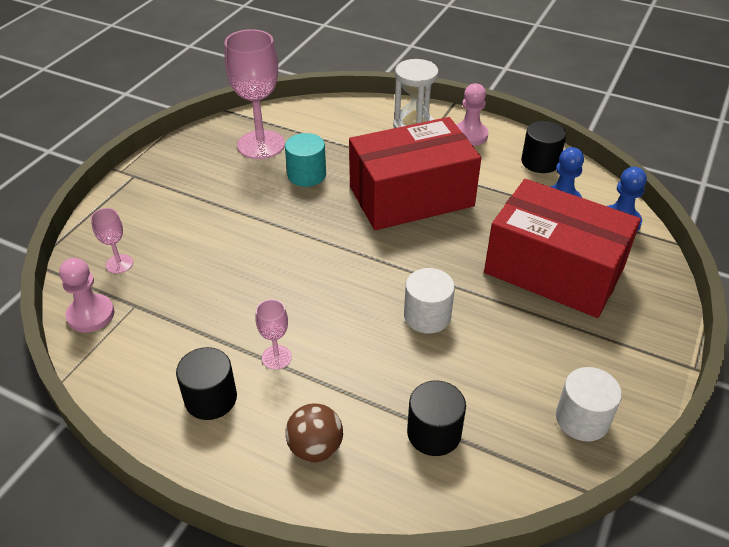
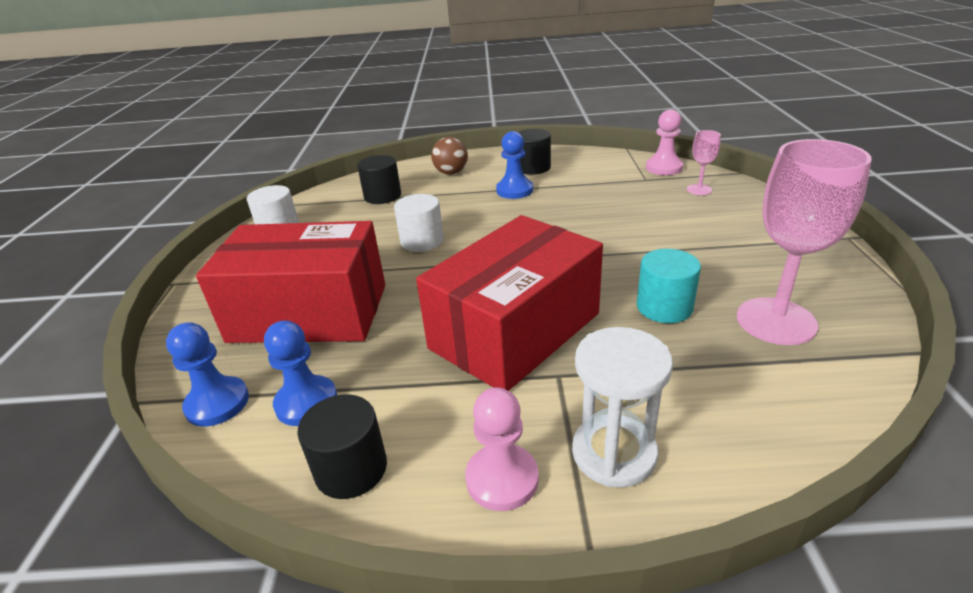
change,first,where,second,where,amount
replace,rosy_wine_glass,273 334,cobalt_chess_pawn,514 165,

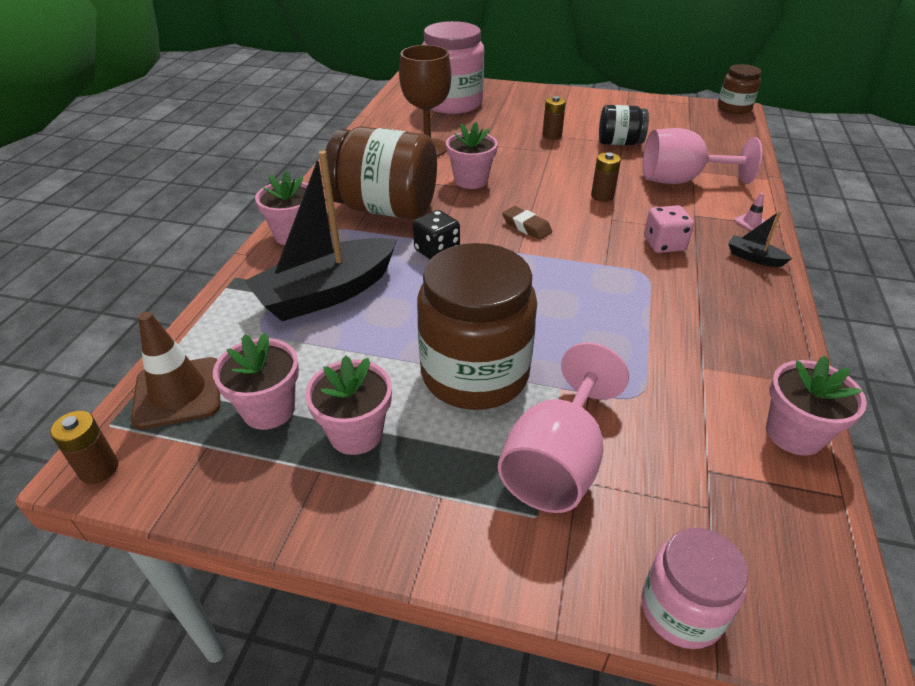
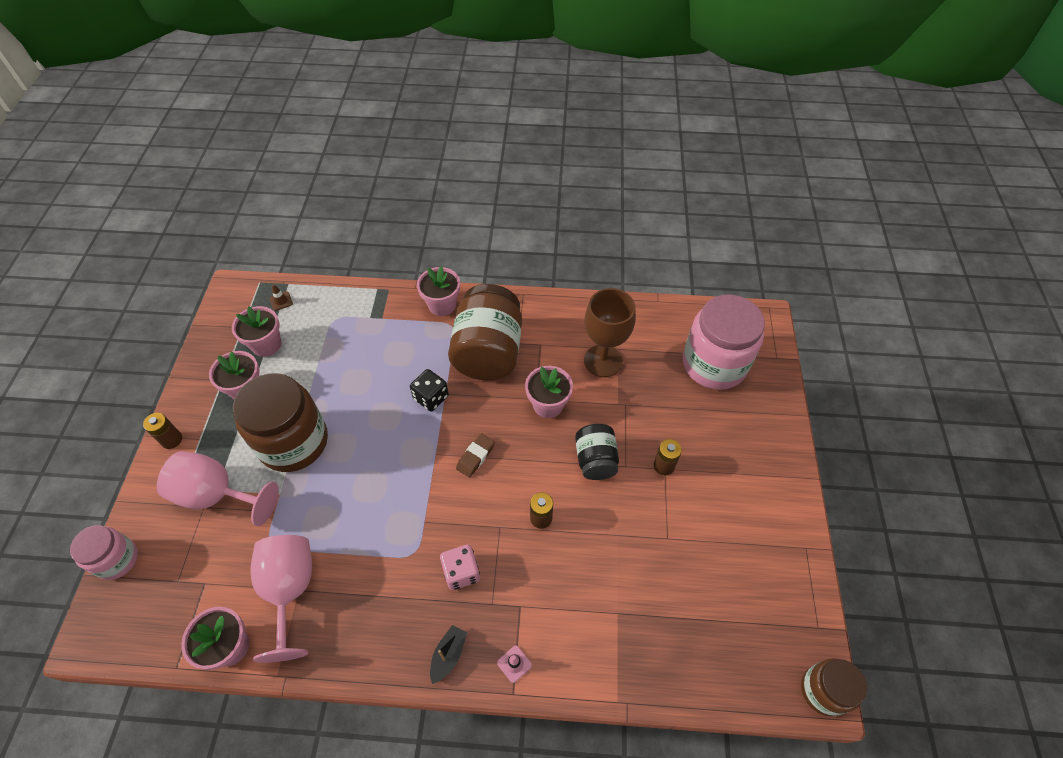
change,first,where,second,where,amount
move,jet-black_preserve_jar,624 125,,597 452,
move,rosy_wine_glass,703 156,,281 599,
delete,jet-black_toy_boat,321 235,,,
resize,brown_traffic_cone,175 370,,281 297,x0.44
move,brown_battery,84 447,,162 431,

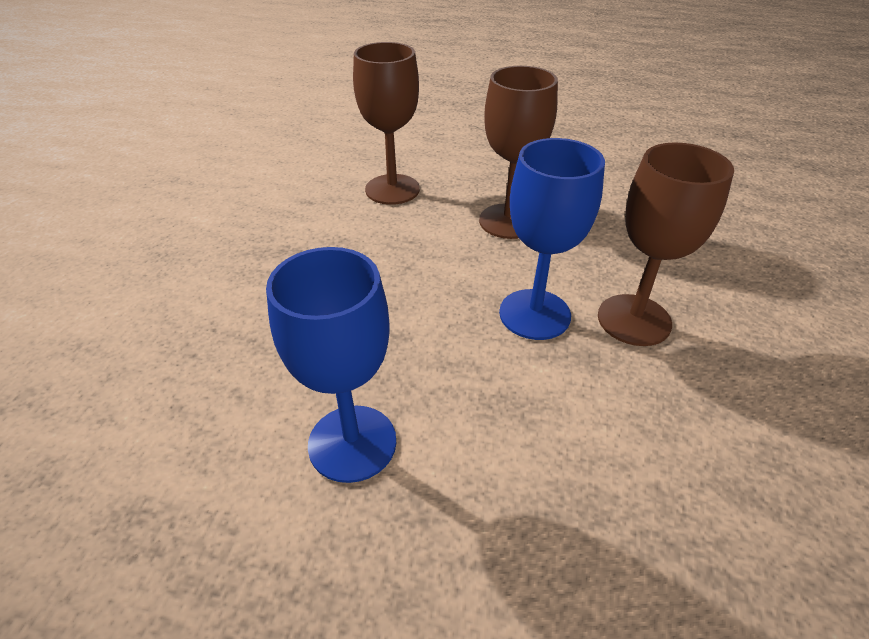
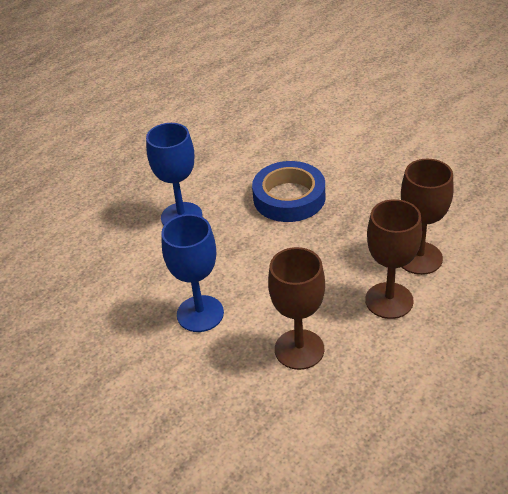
change,first,where,second,where,amount
move,brown_wine_glass,666 244,,427 217,
insert,,,cobalt_sticky_tape,288 191,

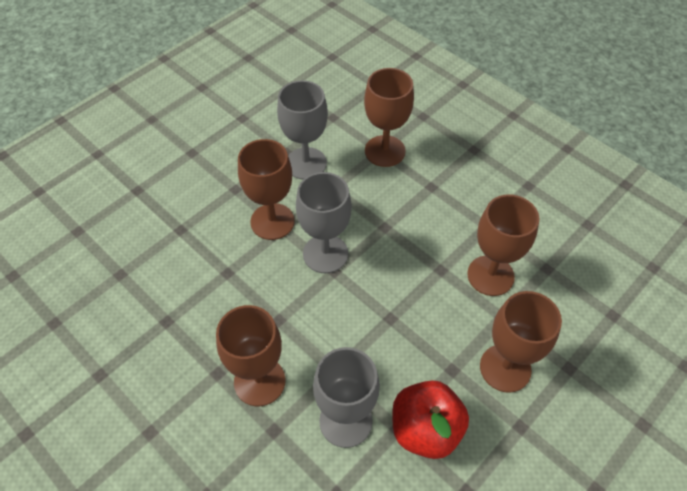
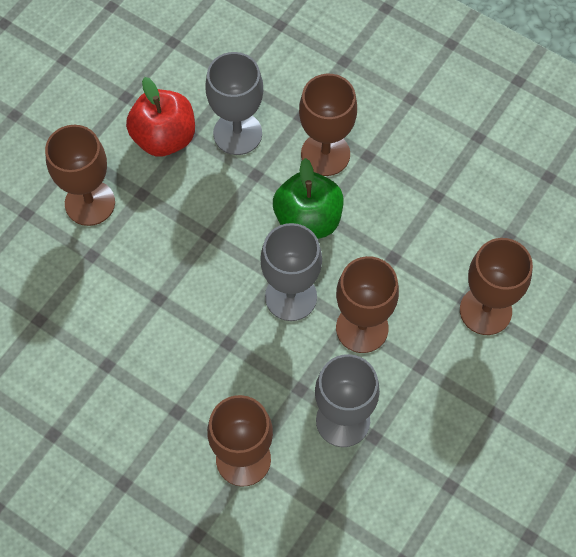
change,first,where,second,where,amount
move,brown_wine_glass,503 245,,496 286,
insert,,,green_apple_fruit,308 198,

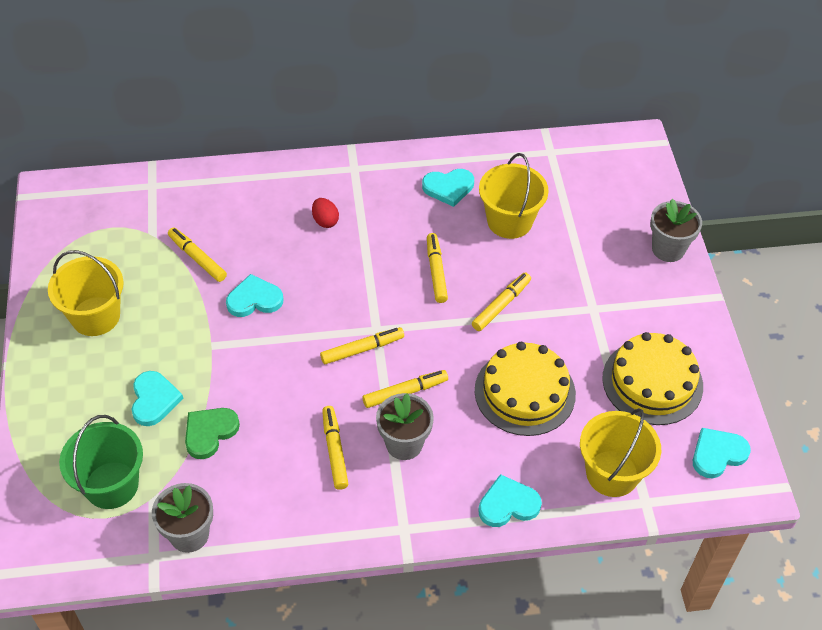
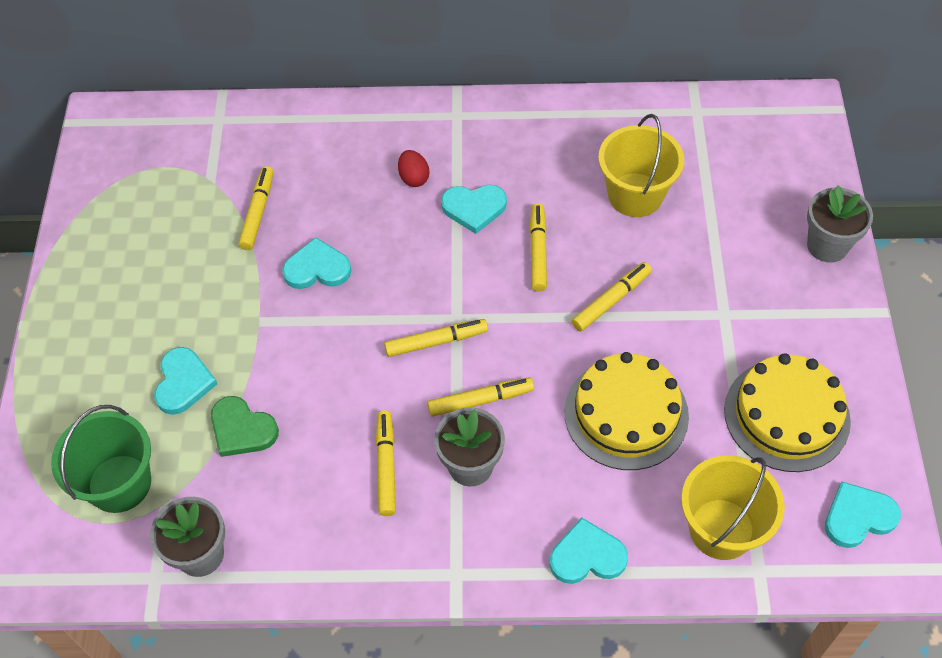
change,first,where,second,where,amount
move,teal_heart,448 188,,474 209,
rotate,bright_yellow_felt_pen,197 254,,256 208,45 degrees clockwise
delete,bright_yellow_pail,86 293,,,
rotate,green_heart,212 433,,245 426,105 degrees counterclockwise

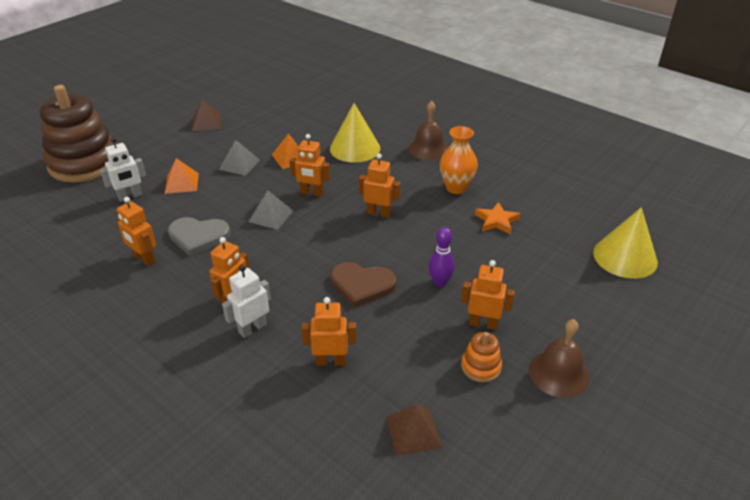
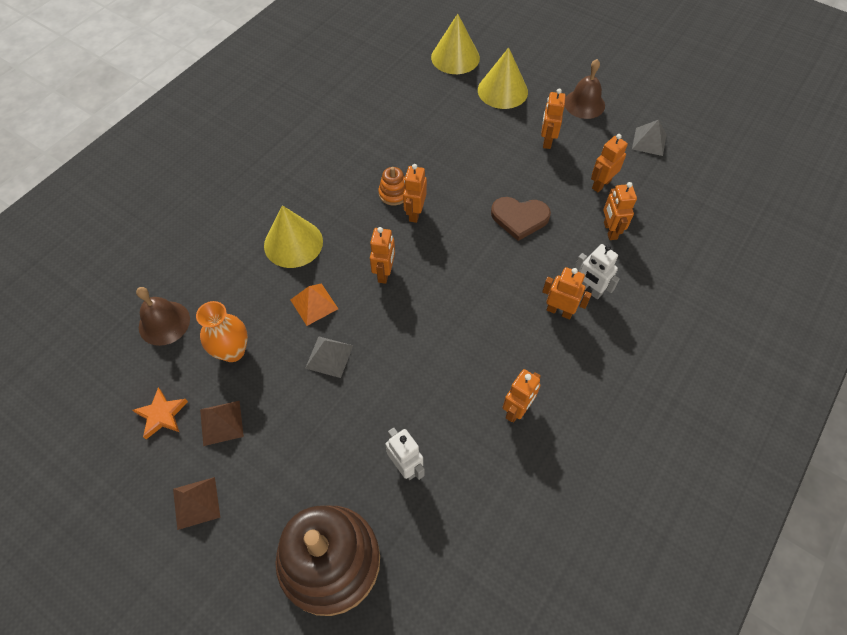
change,first,where,second,where,amount
move,brown_school_bell,428 130,,163 316,
move,orange-coloured_tall_vase,459 160,,222 331,
delete,orange-coloured_pyramid,182 176,,,
move,gray_pyramid,270 210,,649 138,
move,orange-coloured_star_shape,497 218,,160 413,
delete,gray_heart,199 236,,,
delete,violet_skittle,442 257,,,
rotate,brown_heart,363 285,,521 219,90 degrees clockwise
move,orange-coloured_ring_stacker,481 357,,391 186,
move,brown_pyramid,414 430,,196 503,
insert,,,bright_yellow_cone_shape,503 78,
insert,,,orange-coloured_toy_robot,609 163,

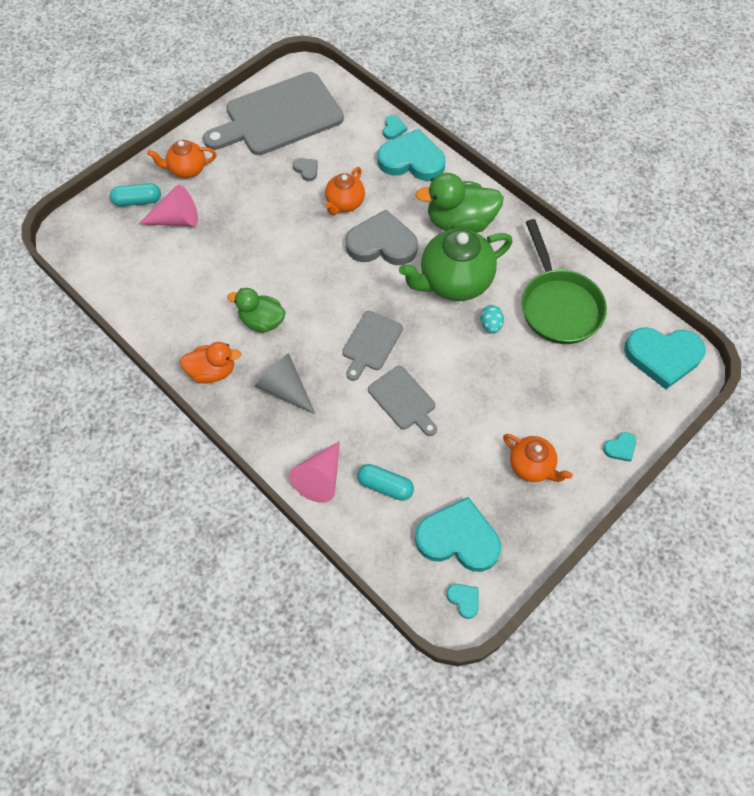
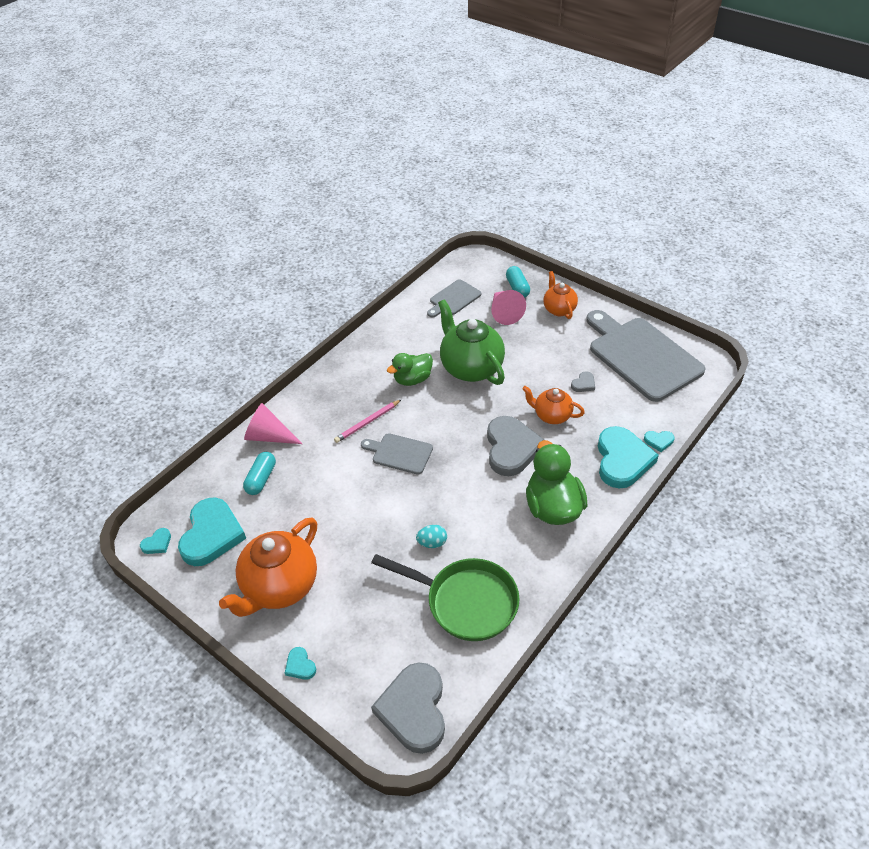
change,first,where,second,where,amount
rotate,green_skillet,564 281,,445 597,135 degrees counterclockwise
move,green_china_teapot,456 264,,471 342,
rotate,green_rubber_duck,256 310,,410 369,135 degrees counterclockwise
recolor,teal_heart,665 358,gray_heart,408 708,
delete,orange-coloured_rubber_duck,210 362,,,
delete,gray_cone_shape,285 383,,,
move,gray_cutting_board,402 401,,454 298,
resize,orange-coloured_china_teapot,538 458,,268 567,x1.78
insert,,,rosy_lead_pencil,368 421,

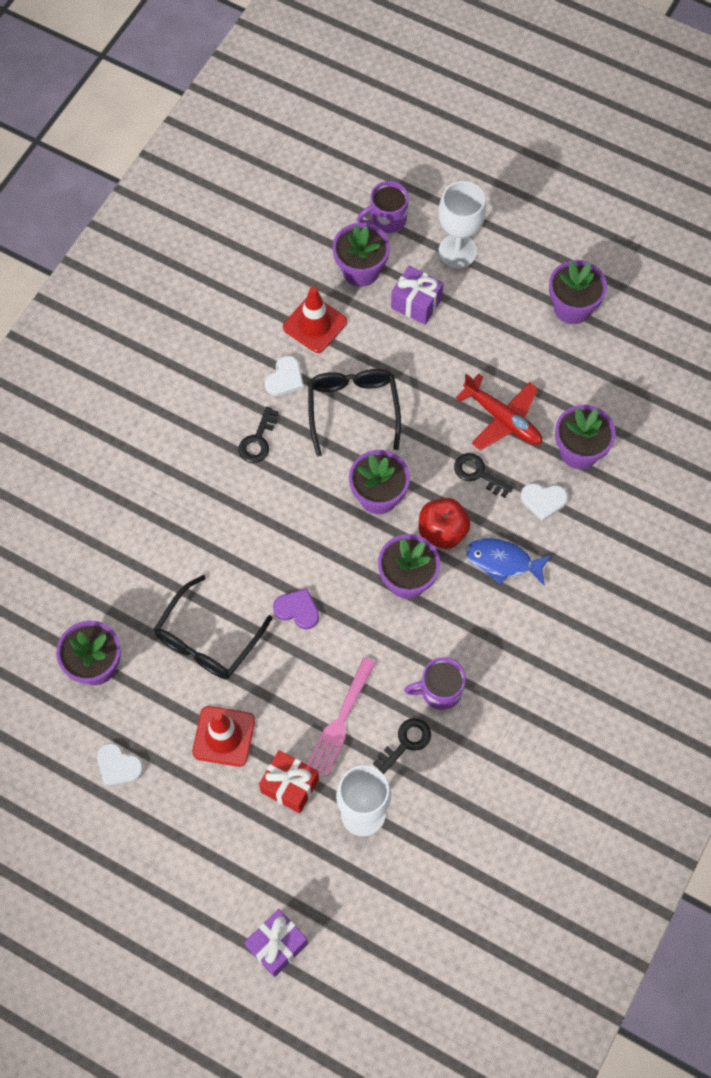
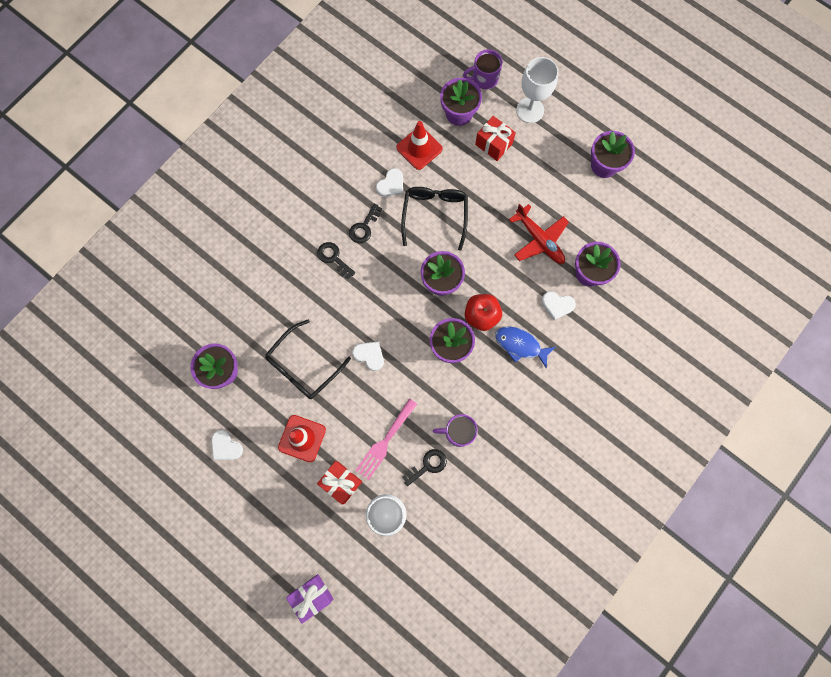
change,first,where,second,where,amount
recolor,violet_present,417 295,crimson_present,495 138,
move,jet-black_latchkey,483 475,,336 260,
recolor,violet_heart,296 608,pure_white_heart,368 356,

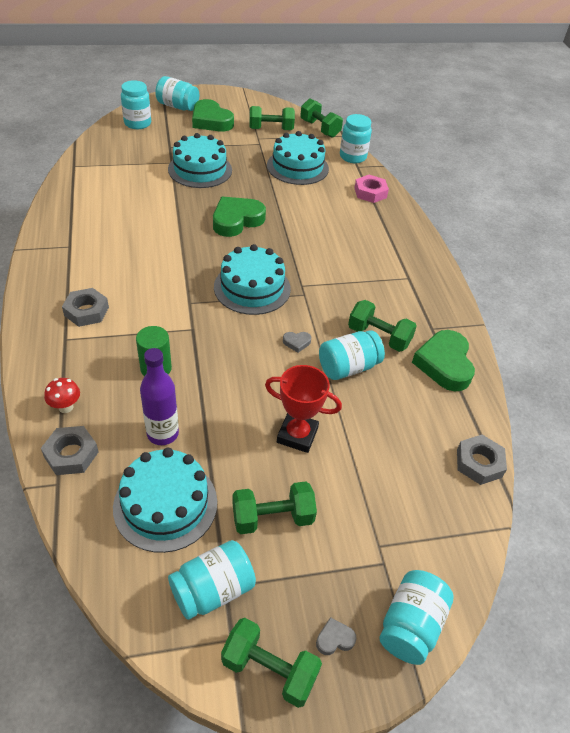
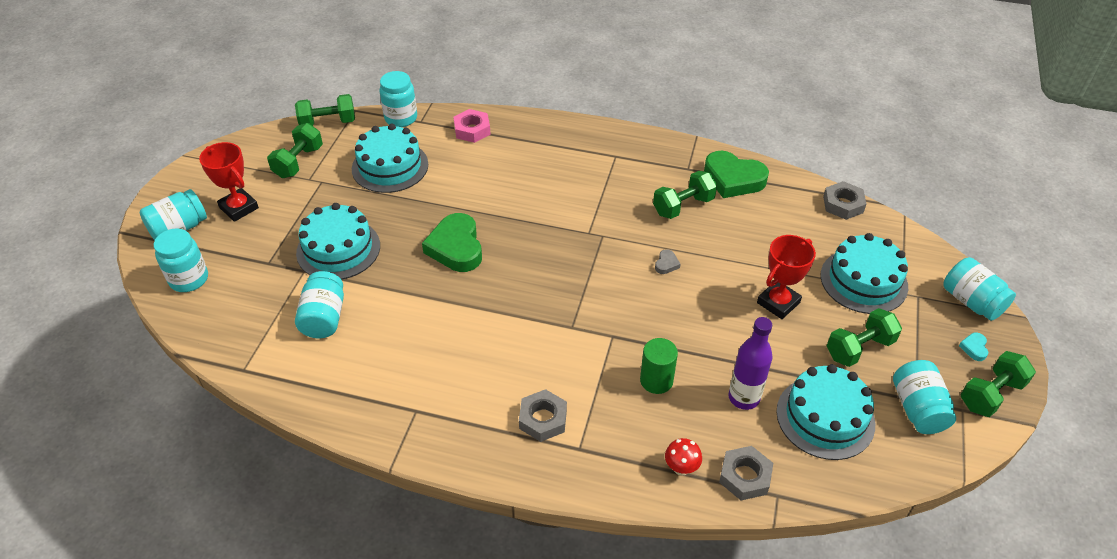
change,first,where,second,where,amount
replace,green_heart,213 115,crimson_award_cup,229 182,
move,teal_cake,252 279,,864 273,
move,teal_preserve_jar,352 355,,319 304,
rotate,green_free_weight,275 507,,864 337,45 degrees clockwise
recolor,gray_heart,336 636,teal_heart,973 347,

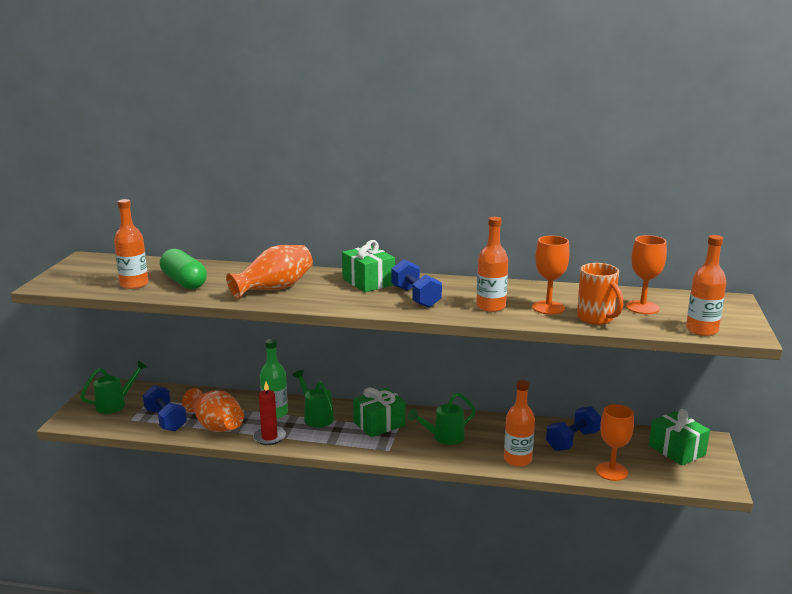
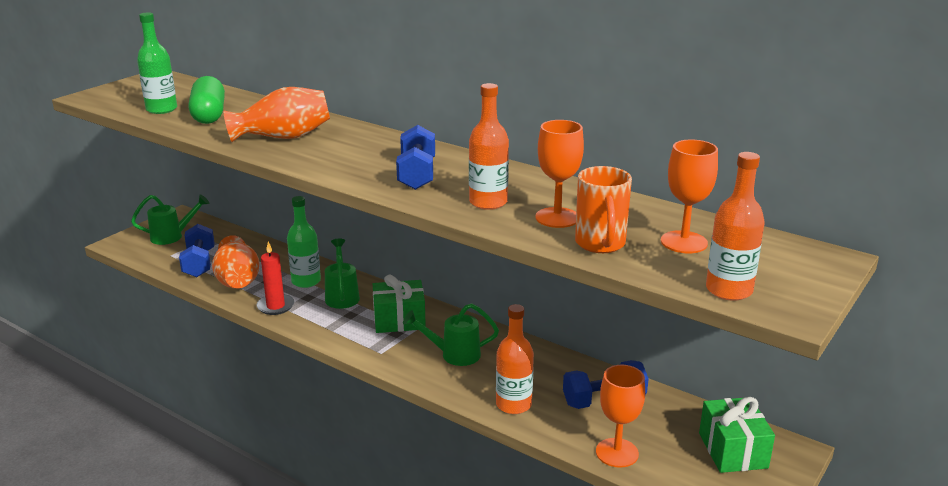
change,first,where,second,where,amount
recolor,orange-coloured_drink_bottle,131 244,green_drink_bottle,157 63,
delete,green_present,368 266,,,

